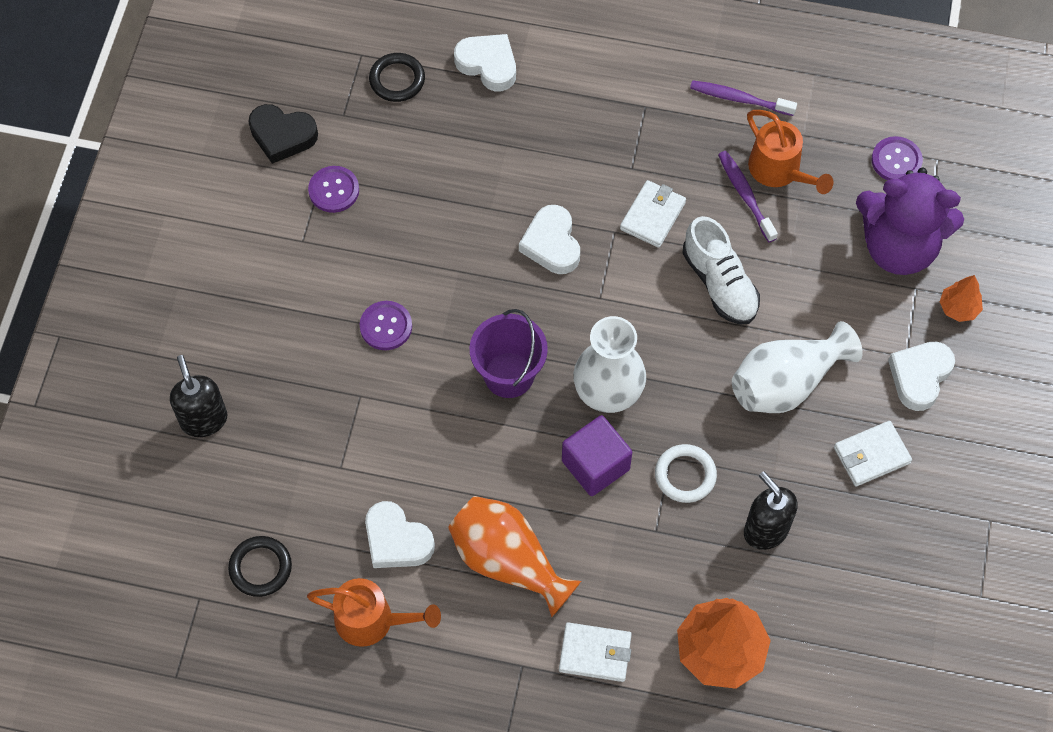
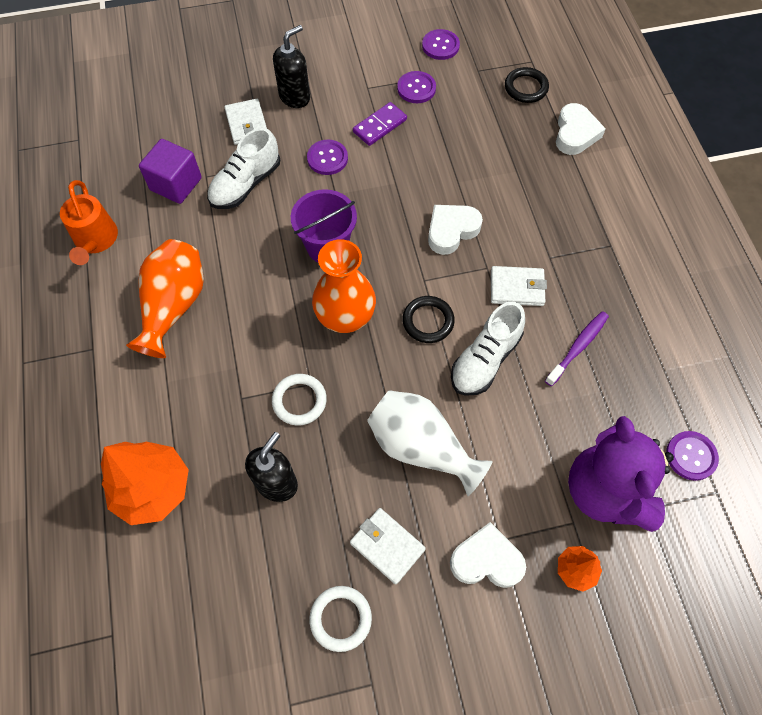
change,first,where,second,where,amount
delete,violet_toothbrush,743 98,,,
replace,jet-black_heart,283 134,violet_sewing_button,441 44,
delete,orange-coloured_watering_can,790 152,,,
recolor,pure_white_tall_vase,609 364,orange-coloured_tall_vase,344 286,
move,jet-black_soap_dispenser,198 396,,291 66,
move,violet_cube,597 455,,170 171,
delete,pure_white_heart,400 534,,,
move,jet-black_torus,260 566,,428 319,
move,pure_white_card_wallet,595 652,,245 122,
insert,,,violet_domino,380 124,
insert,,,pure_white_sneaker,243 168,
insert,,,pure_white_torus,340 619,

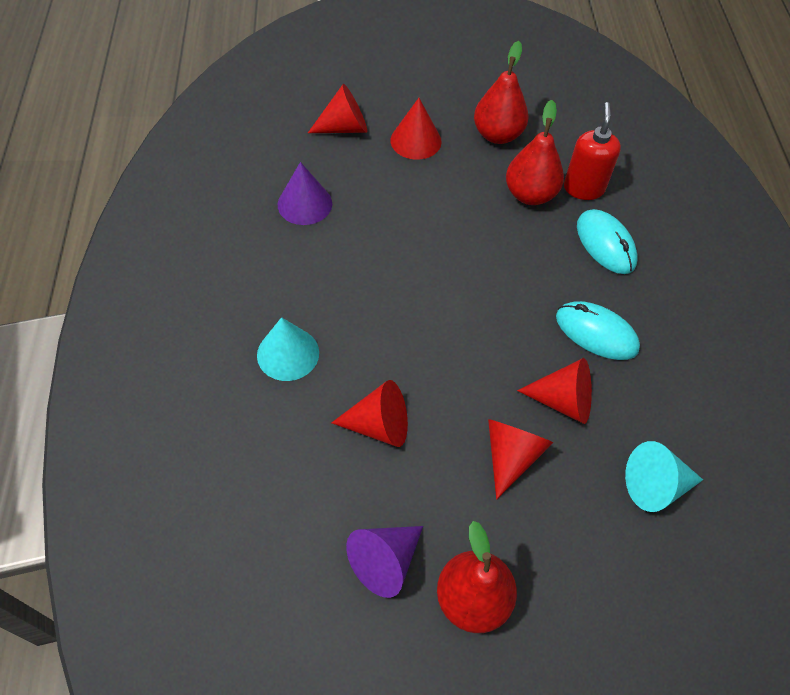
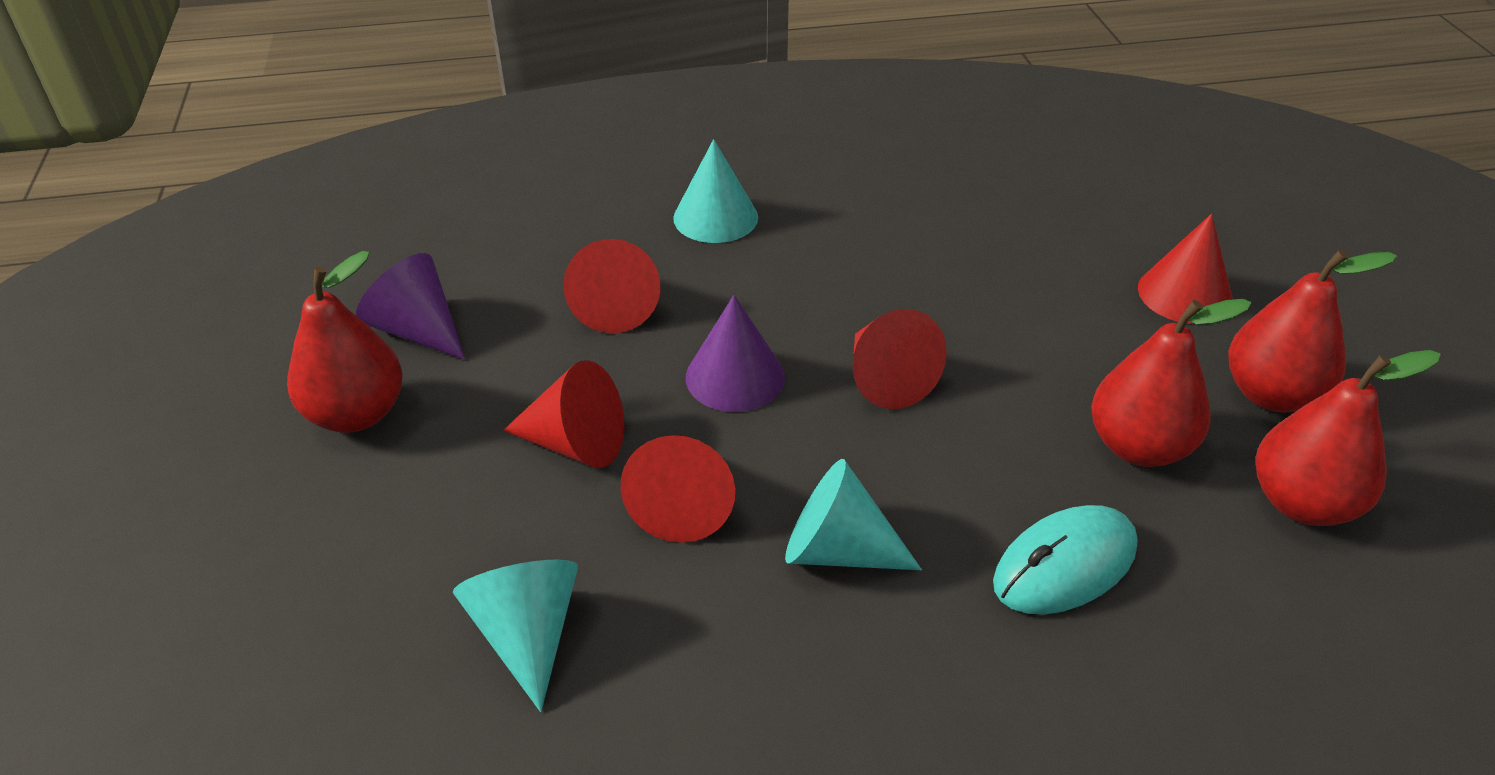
change,first,where,second,where,amount
move,crimson_cone_shape,337 108,,899 359,
delete,crimson_soap_dispenser,592 151,,,
move,violet_cone_shape,305 193,,735 353,
replace,teal_mouse,598 330,teal_cone_shape,853 514,
insert,,,crimson_pear,1348 438,

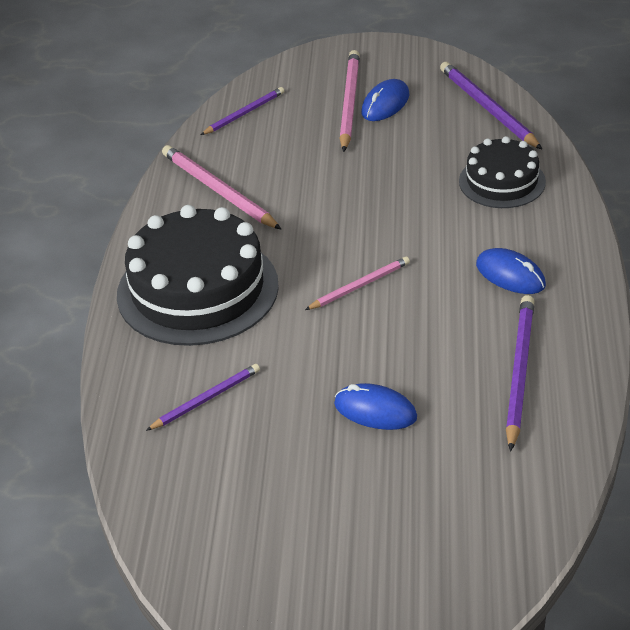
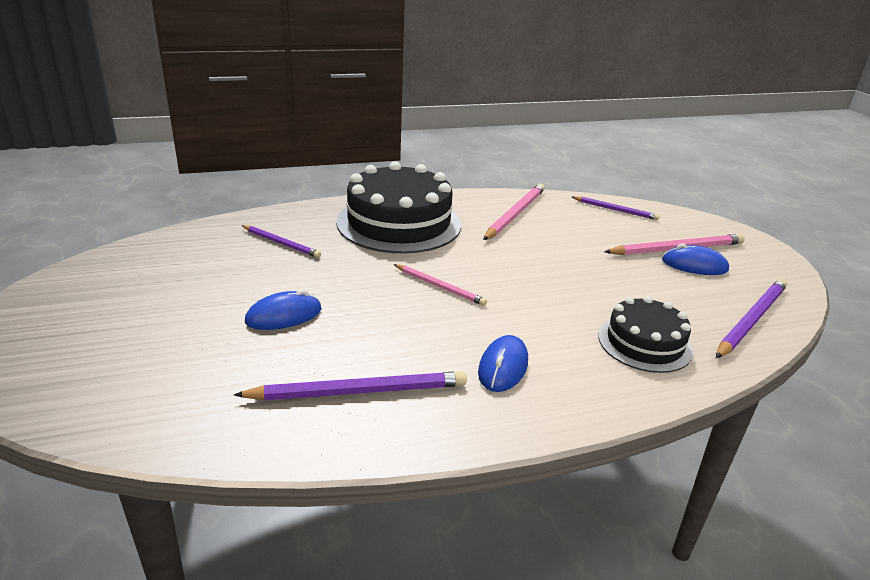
change,first,where,second,where,amount
rotate,cobalt_mouse,375 406,,283 310,60 degrees clockwise

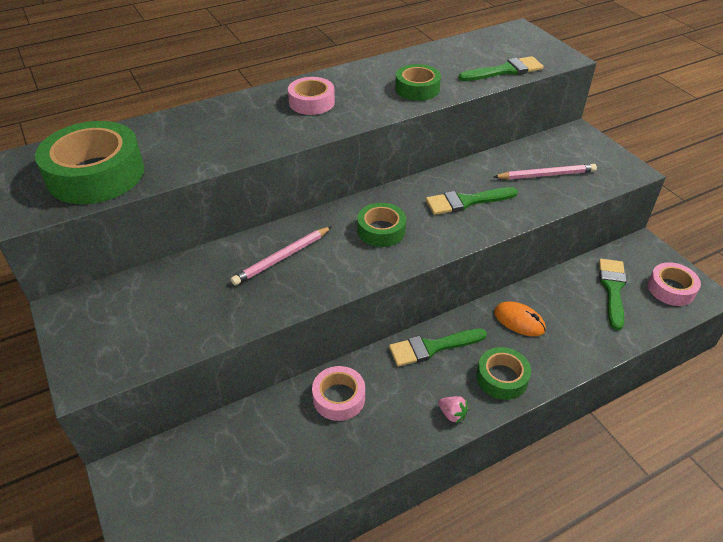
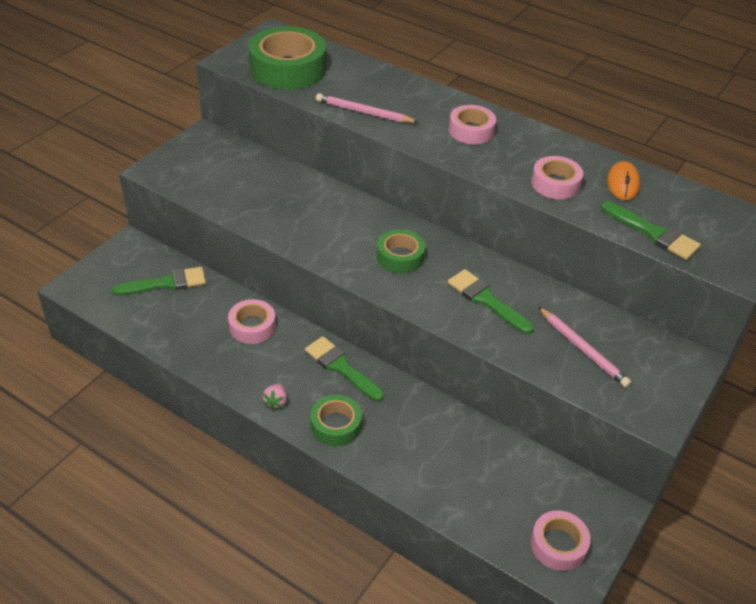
change,first,where,second,where,amount
recolor,green_sticky_tape,418 82,rosy_sticky_tape,557 177,
move,rosy_lead_pencil,281 255,,367 108,
move,green_brush,613 294,,159 281,
move,orange-coloured_mouse,520 319,,623 180,

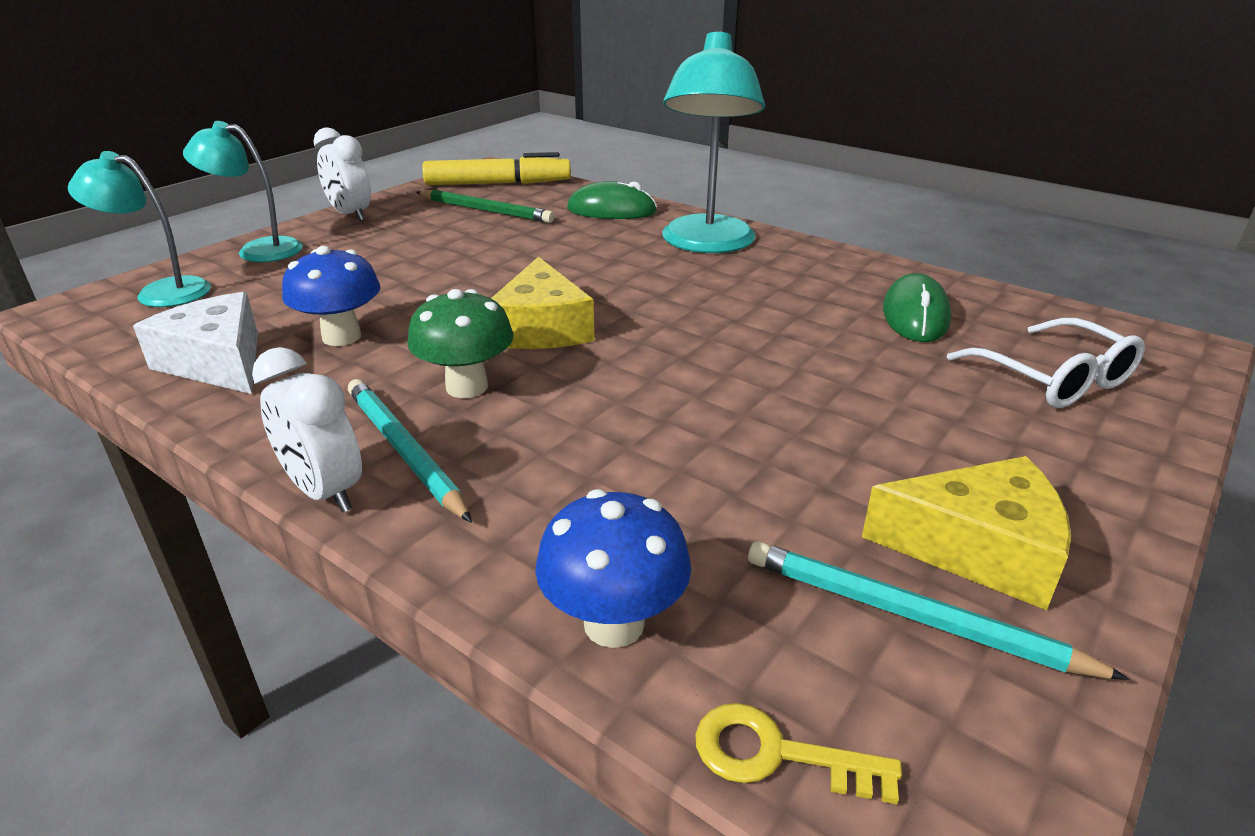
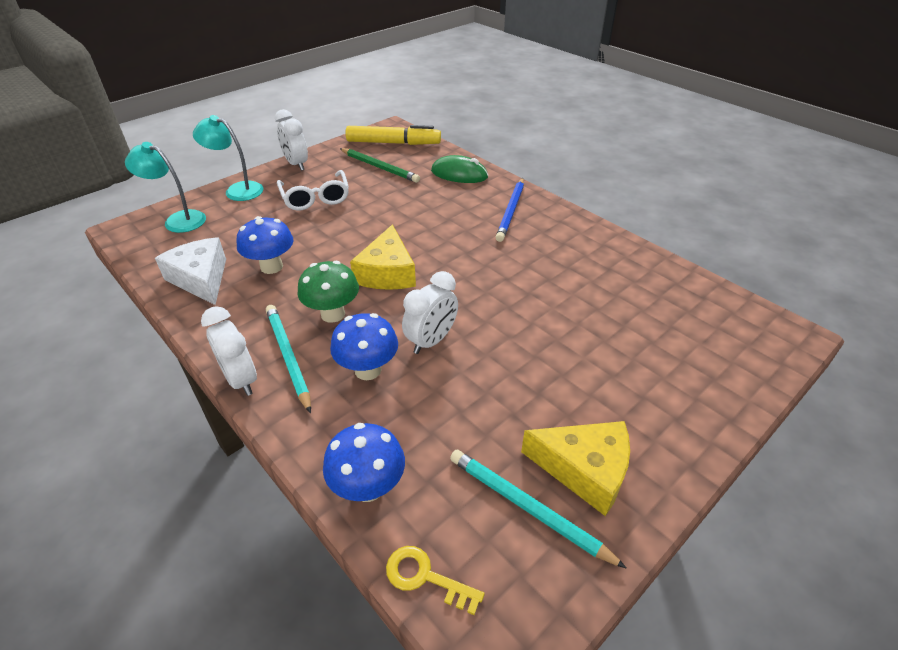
change,first,where,second,where,amount
replace,teal_lamp,713 141,cobalt_lead_pencil,510 210,
delete,green_mouse,917 307,,,
move,pure_white_glasses,1046 363,,313 190,
insert,,,pure_white_bedside_clock,430 312,
insert,,,cobalt_fungus,364 346,

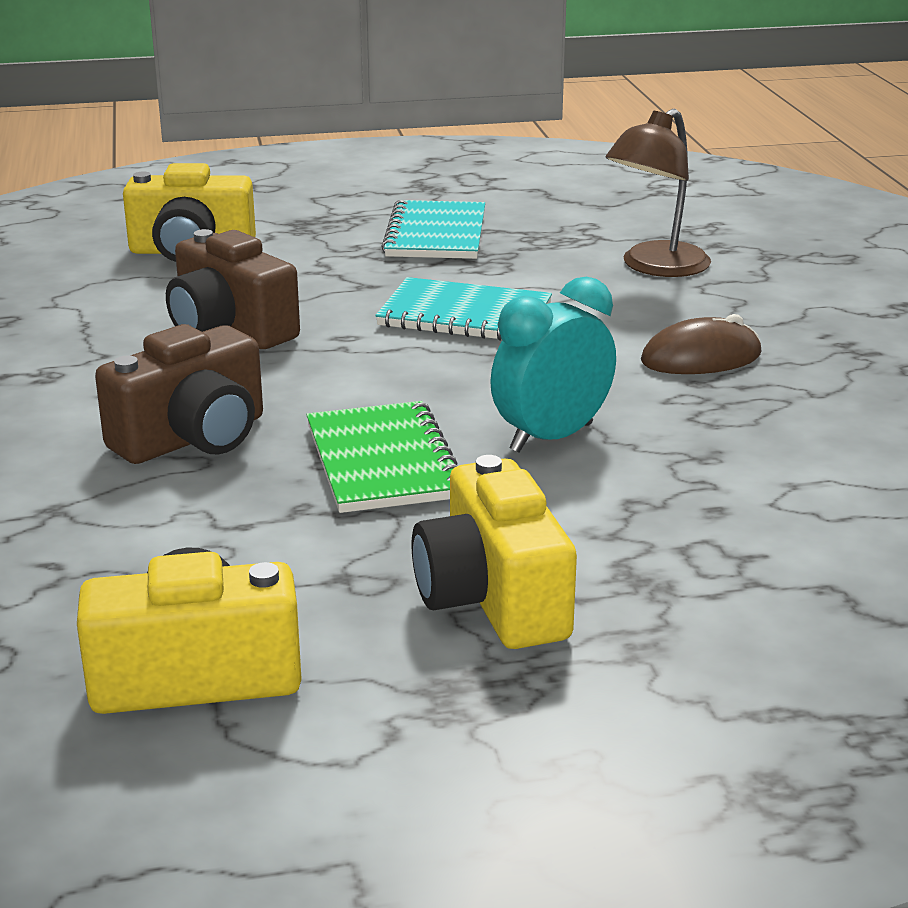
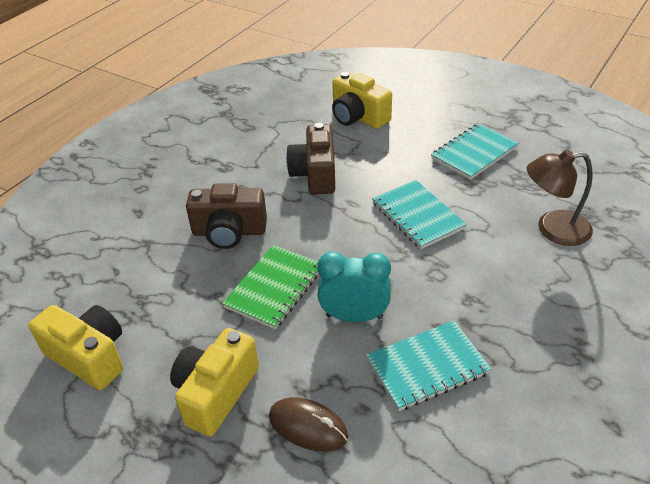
change,first,where,second,where,amount
move,brown_mouse,701 344,,308 424,
insert,,,teal_notebook,428 366,

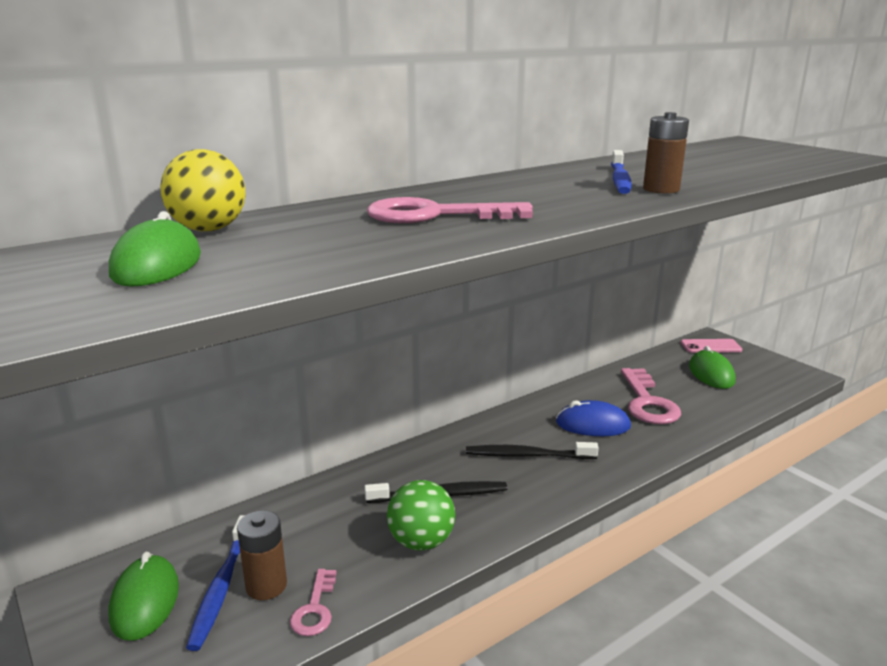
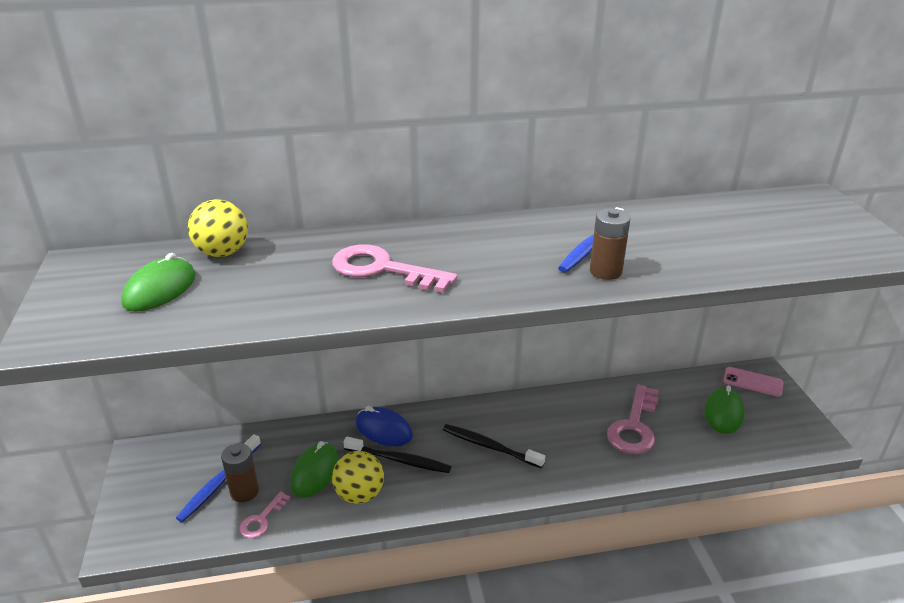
change,first,where,second,where,amount
move,cobalt_mouse,593 418,,384 426,
recolor,green_ball,421 515,bright_yellow_ball,358 477,
move,green_mouse,144 596,,314 469,

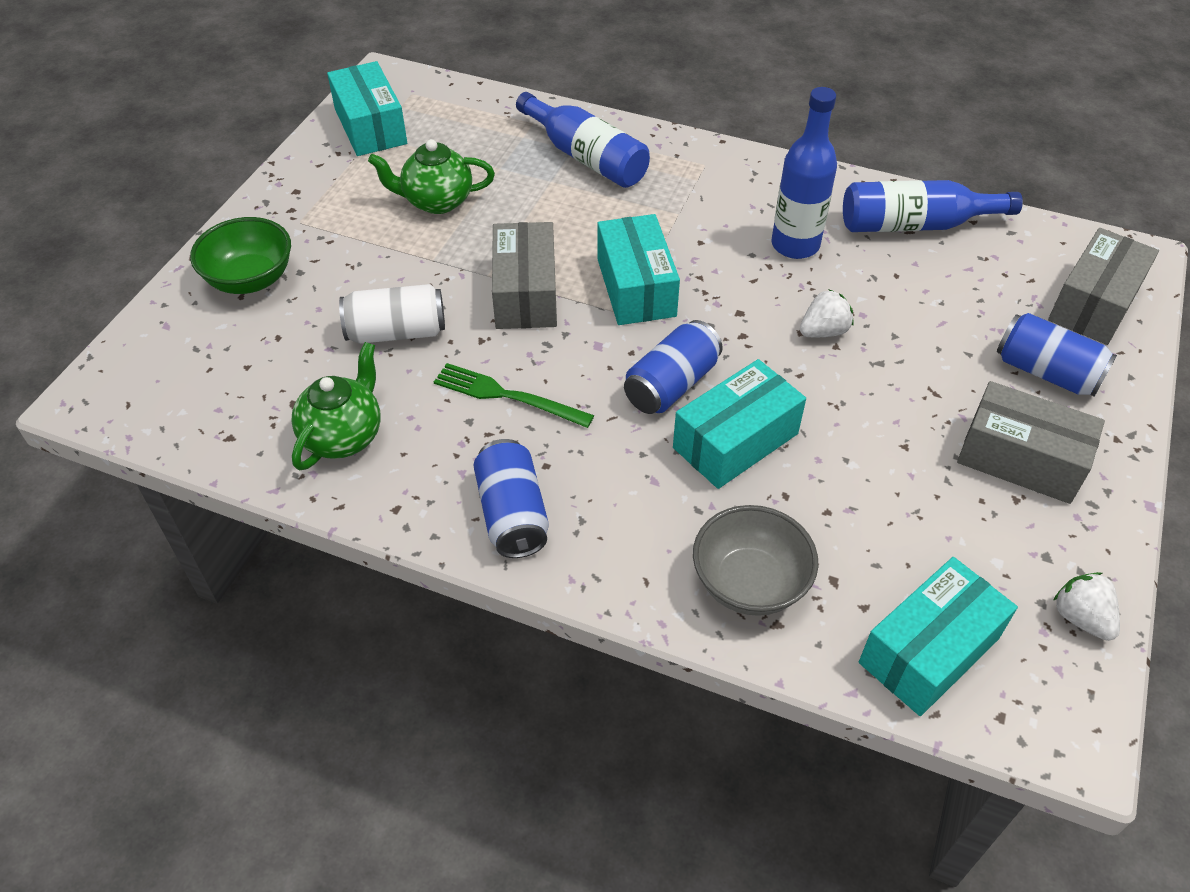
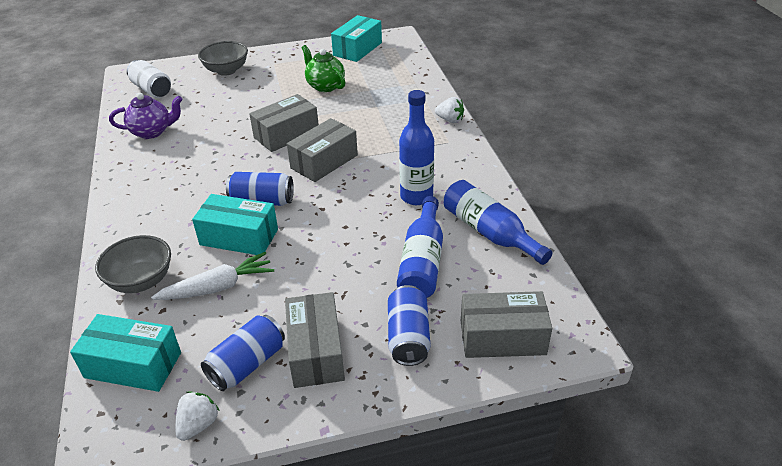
change,first,where,second,where,amount
move,cobalt_drink_bottle,583 140,,420 247,
recolor,teal_box,638 269,gray_box,322 150,
recolor,green_bowl,240 255,gray_bowl,223 58,
move,pure_white_can,392 314,,149 79,
move,pure_white_strawberry,826 313,,449 110,
recolor,green_china_teapot,336 406,violet_china_teapot,146 116,
delete,green_table_fork,514 395,,,
move,cobalt_can,511 498,,243 353,
insert,,,pure_white_carrot,212 276,

